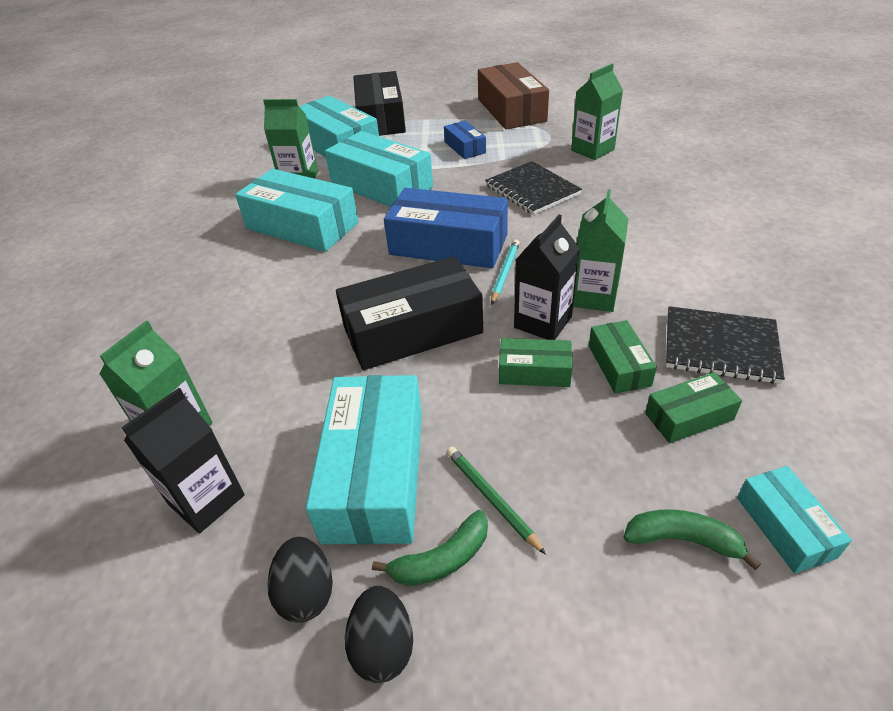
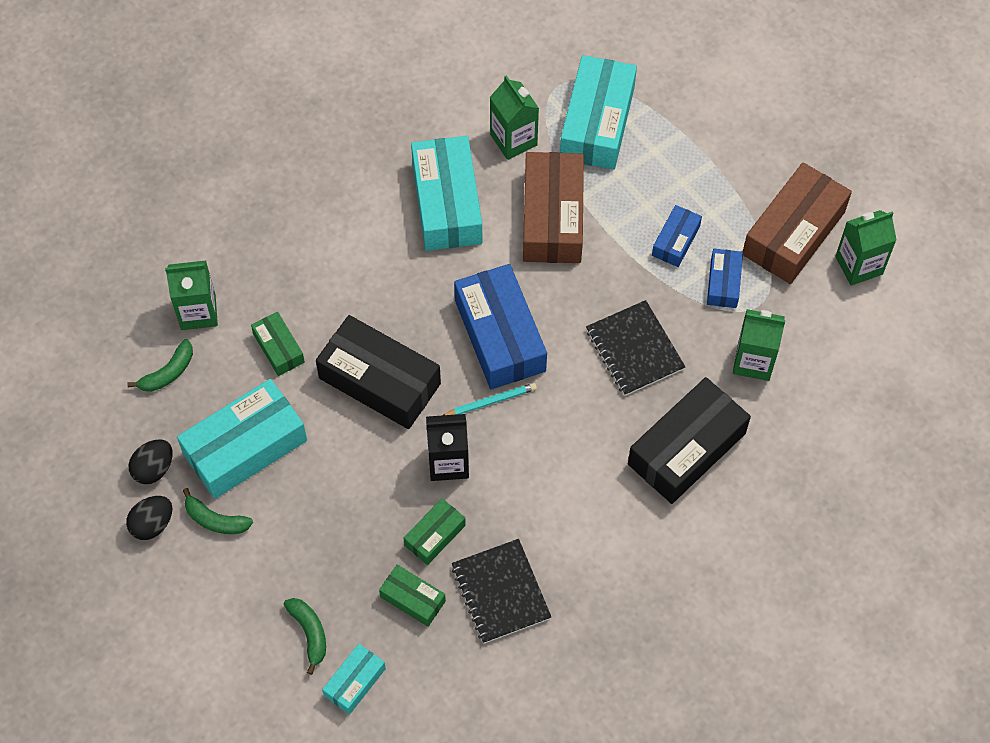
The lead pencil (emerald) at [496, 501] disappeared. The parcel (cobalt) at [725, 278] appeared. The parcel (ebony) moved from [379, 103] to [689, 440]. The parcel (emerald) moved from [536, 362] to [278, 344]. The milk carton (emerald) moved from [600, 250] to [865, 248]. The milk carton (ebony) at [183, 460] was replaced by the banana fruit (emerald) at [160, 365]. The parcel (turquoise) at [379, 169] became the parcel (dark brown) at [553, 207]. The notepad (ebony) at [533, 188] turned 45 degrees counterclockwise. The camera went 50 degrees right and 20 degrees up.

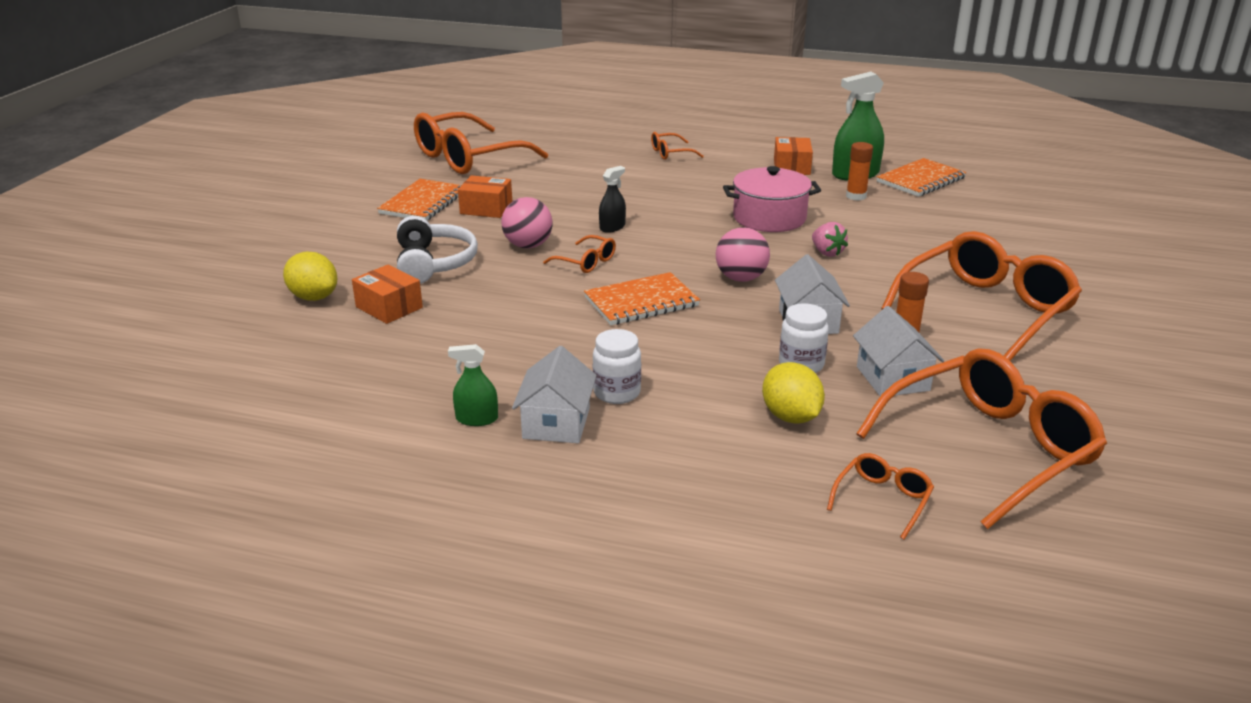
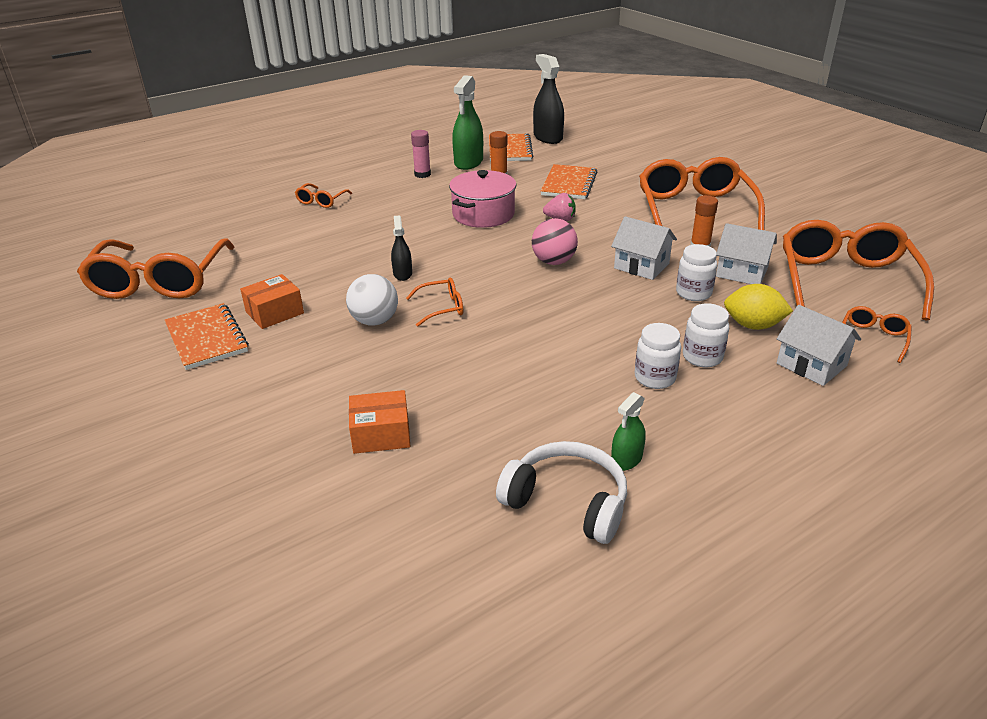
The toy lemon (bright yellow) at [310, 276] disappeared. The spray cleaner (ebony) at [548, 99] appeared. The preserve jar (white) at [706, 335] appeared. The headphones (white) moved from [437, 250] to [561, 492]. The house (white) moved from [554, 394] to [819, 345]. The notepad (orange) moved from [642, 298] to [569, 181]. The parcel (orange) at [793, 156] was replaced by the stick of glue (pink) at [421, 154]. The ball (pink) at [527, 223] became the ball (white) at [372, 300]. The eyeglasses (orange) at [880, 496] turned 45 degrees clockwise. The camera went 50 degrees left and 5 degrees up.

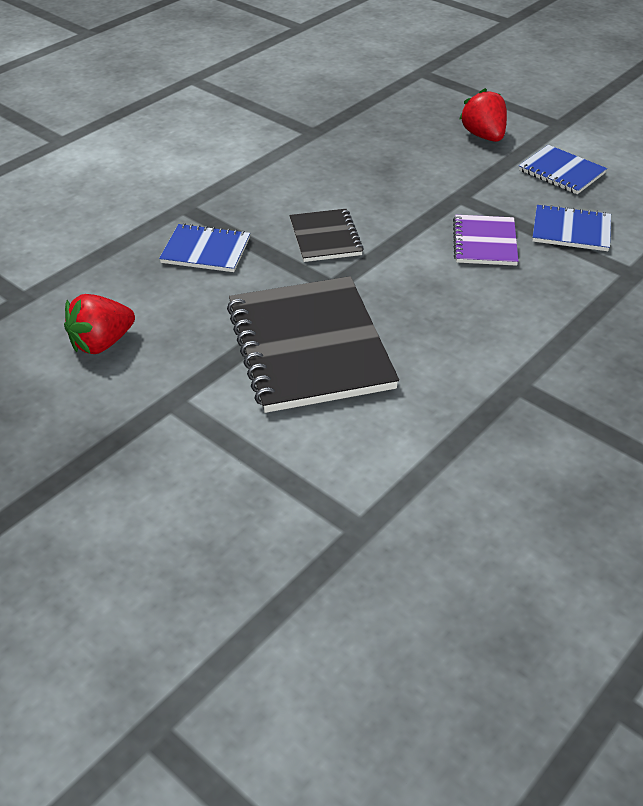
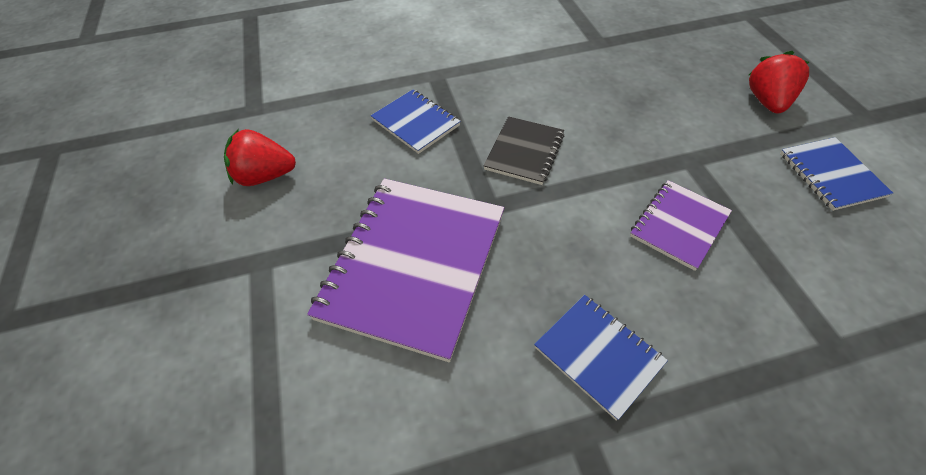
The notepad (cobalt) moved from [571, 227] to [601, 358]. The notepad (ebony) at [313, 344] became the notepad (purple) at [405, 270]. The camera went 35 degrees right and 10 degrees up.

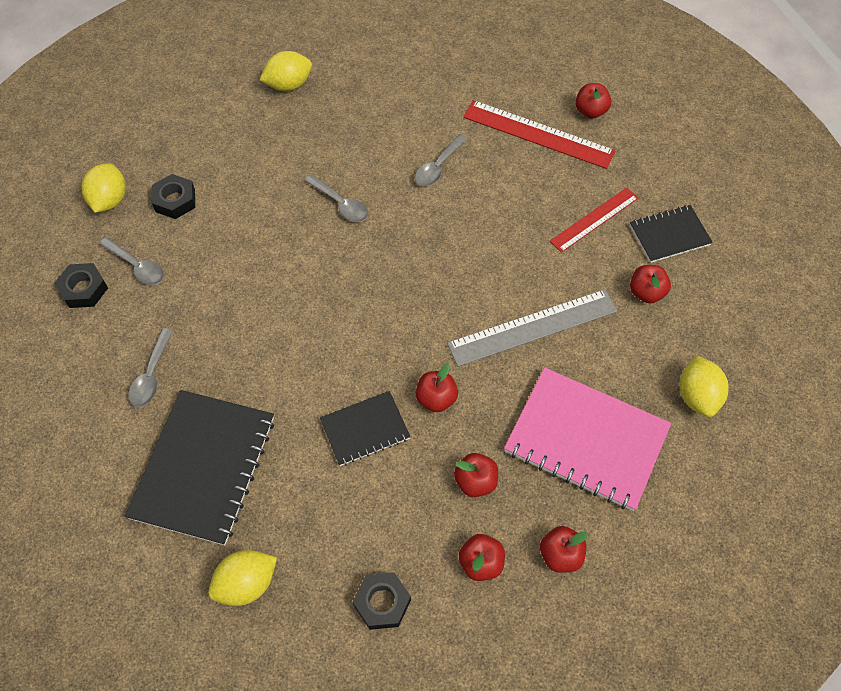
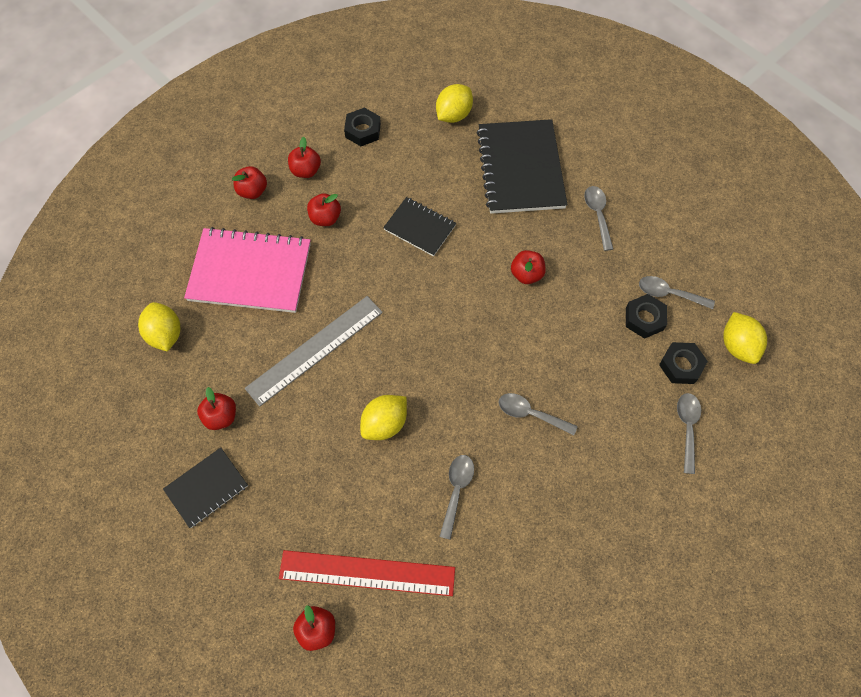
The measuring stick (scarlet) at [594, 220] disappeared. The tablespoon (grey) at [689, 433] appeared. The hex nut (ebony) moved from [81, 285] to [646, 316]. The toy lemon (bright yellow) moved from [286, 71] to [383, 417]. The apple fruit (scarlet) moved from [437, 388] to [528, 267]. The notepad (ebony) at [365, 428] turned 75 degrees clockwise. The camera went 160 degrees right and 5 degrees up.

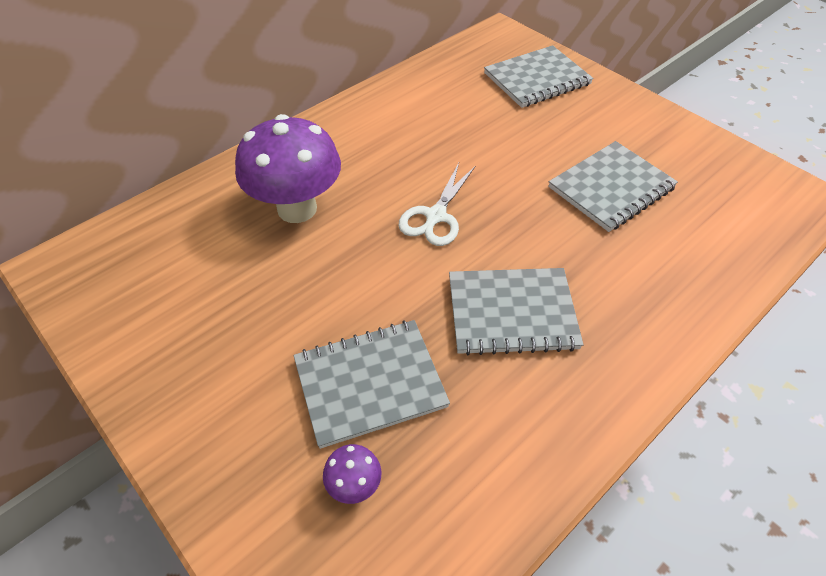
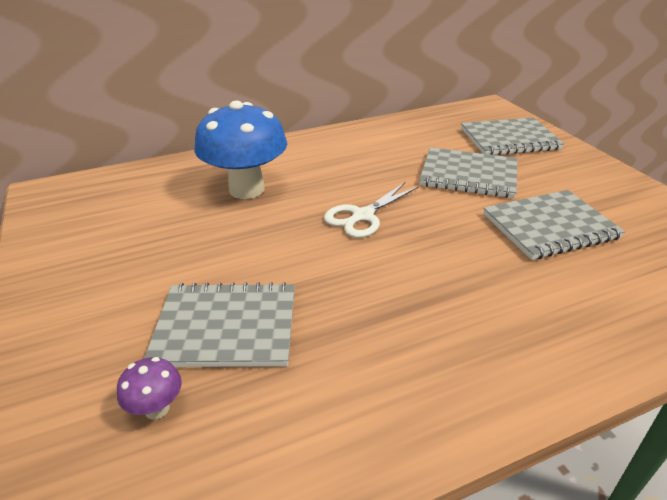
The notepad (grey) moved from [516, 311] to [468, 172]. The mushroom (purple) at [288, 168] became the mushroom (cobalt) at [240, 150]. The camera went 20 degrees right and 15 degrees down.

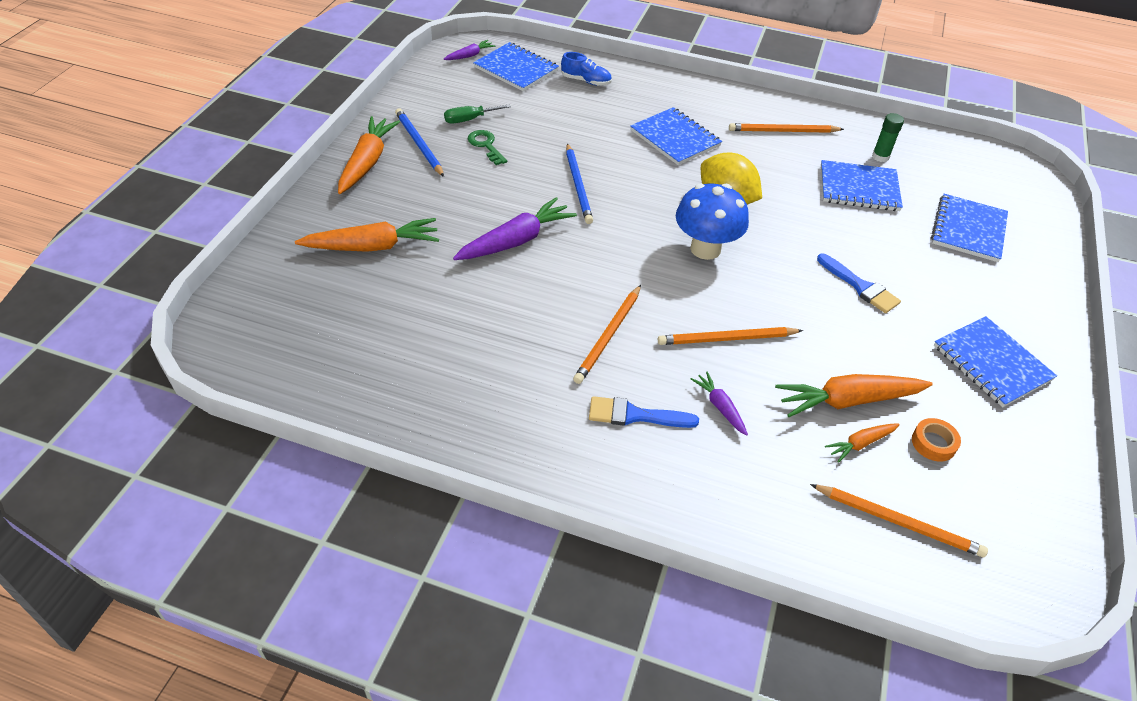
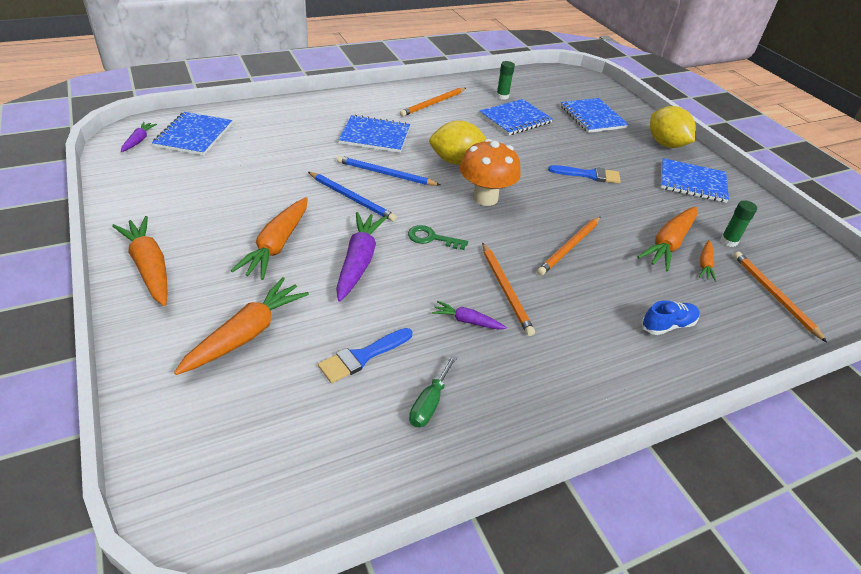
The carrot (orange) at [269, 238] appeared. The toy lemon (bright yellow) at [673, 127] appeared. The lead pencil (cobalt) moved from [419, 142] to [388, 171]. The flat screwdriver (emerald) moved from [477, 114] to [433, 391]. The key (emerald) moved from [487, 147] to [438, 237]. The lace-up shoe (cobalt) moved from [586, 69] to [670, 317]. The brush (cobalt) moved from [644, 412] to [365, 355]. The carrot (purple) moved from [719, 403] to [469, 315]. The tape (orange) at [936, 440] was replaced by the stick of glue (emerald) at [739, 223]. The mushroom (cobalt) at [712, 221] became the mushroom (orange) at [490, 172]. The notepad (cobalt) at [516, 66] turned 75 degrees counterclockwise. The lead pencil (orange) at [899, 521] turned 90 degrees counterclockwise. The camera went 45 degrees left and 5 degrees down.

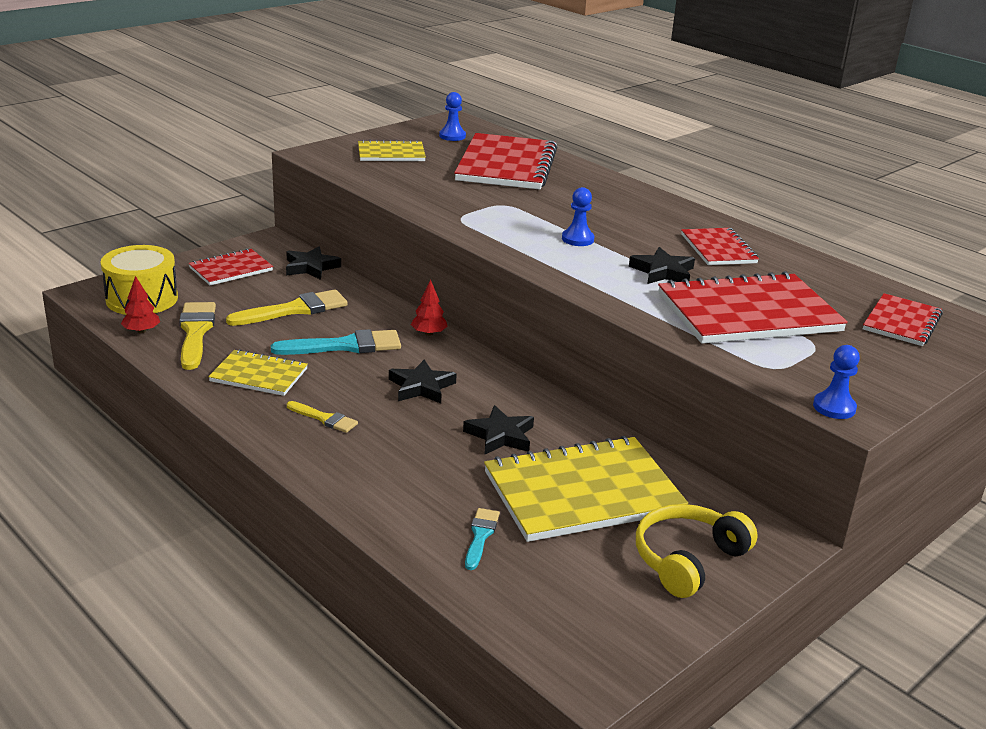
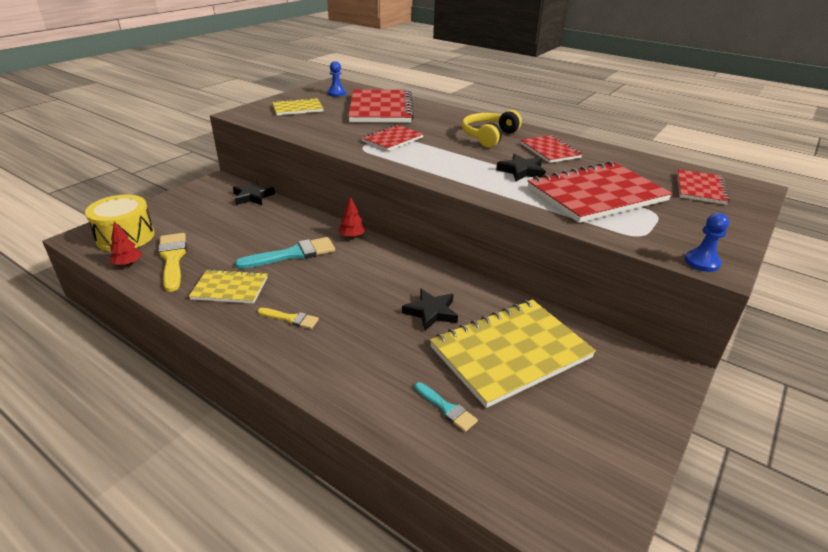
The brush (bright yellow) at [287, 307] disappeared. The star (ebony) at [423, 381] disappeared. The pawn (cobalt) at [578, 216] disappeared. The notepad (scarlet) moved from [230, 266] to [392, 137]. The headphones (bright yellow) moved from [697, 551] to [492, 129]. The brush (turquoise) at [482, 539] turned 135 degrees clockwise. The camera went 10 degrees left and 5 degrees up.

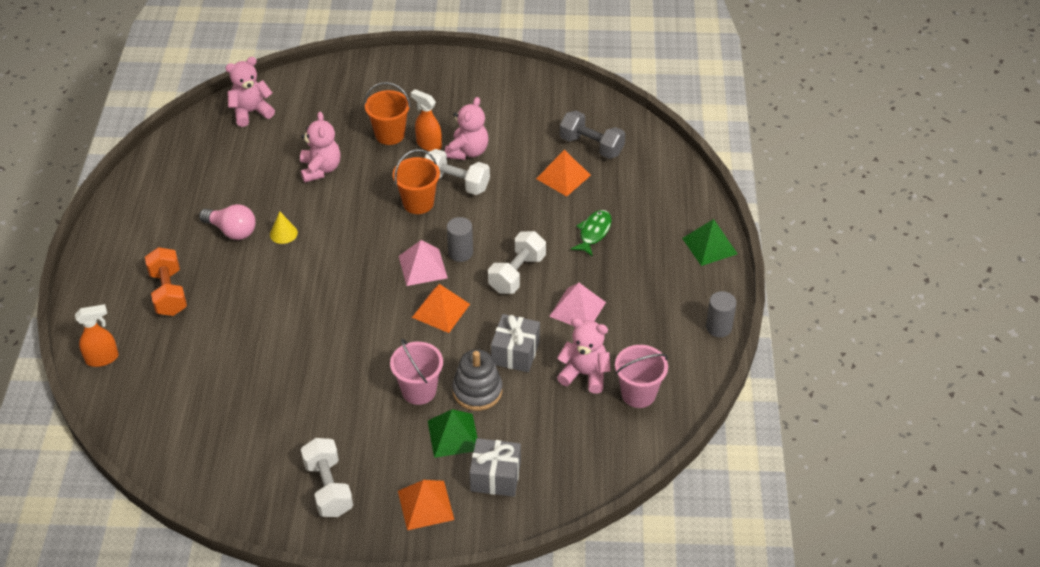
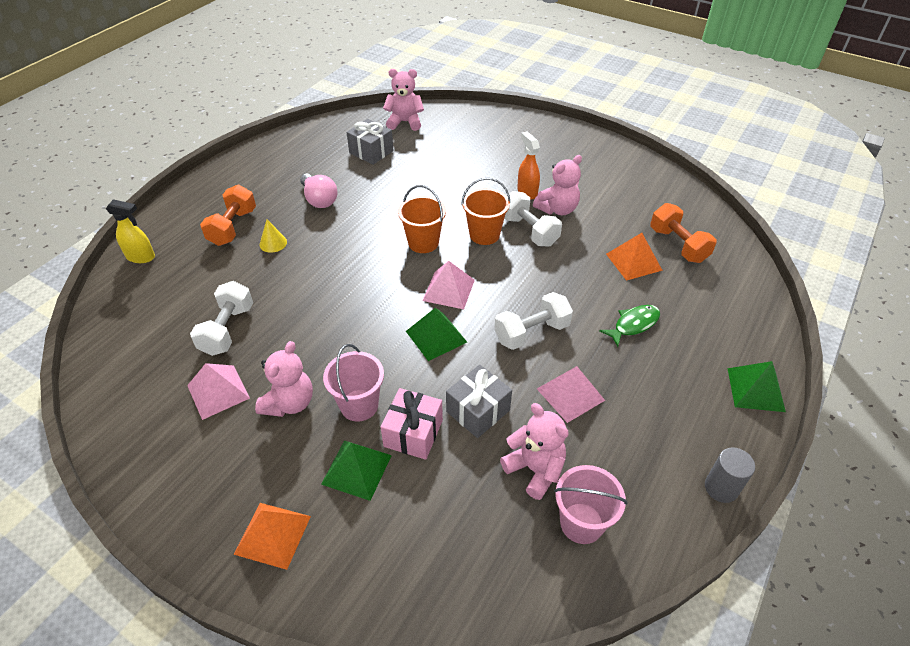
The solid cylinder (grey) at [460, 239] disappeared. The pyramid (pink) at [218, 391] appeared. The solid cone (bright yellow) moved from [284, 227] to [273, 236]. The stuffed bear (pink) moved from [320, 147] to [284, 379]. The free weight (white) moved from [327, 477] to [221, 318]. The pail (orange) moved from [387, 113] to [422, 219]. The wrapped gift (grey) moved from [495, 467] to [370, 142]. The stacking rings (grey) at [477, 380] was replaced by the wrapped gift (pink) at [412, 424]. The spray cleaner (orange) at [97, 335] became the spray cleaner (bright yellow) at [130, 231]. The pyramid (orange) at [441, 308] became the pyramid (emerald) at [436, 334]. The free weight (grey) at [592, 134] became the free weight (orange) at [683, 233]. The camera went 30 degrees right and 0 degrees up.

